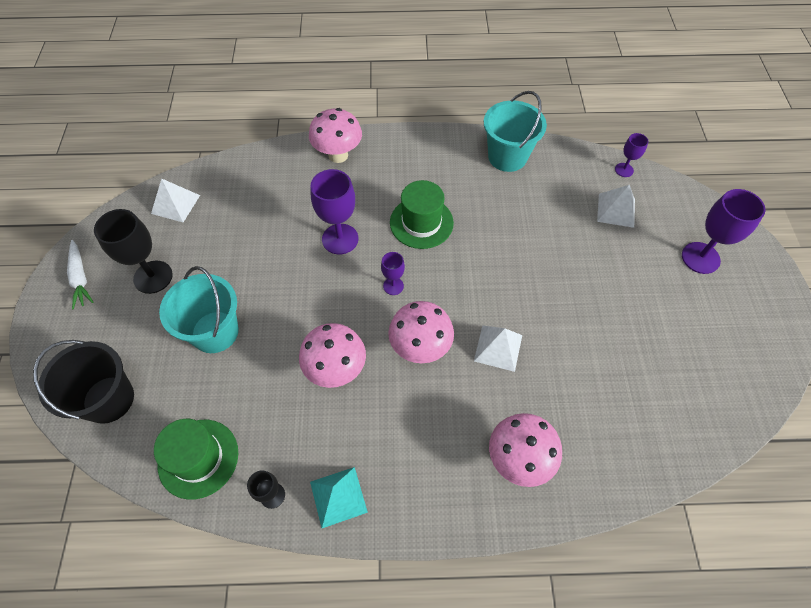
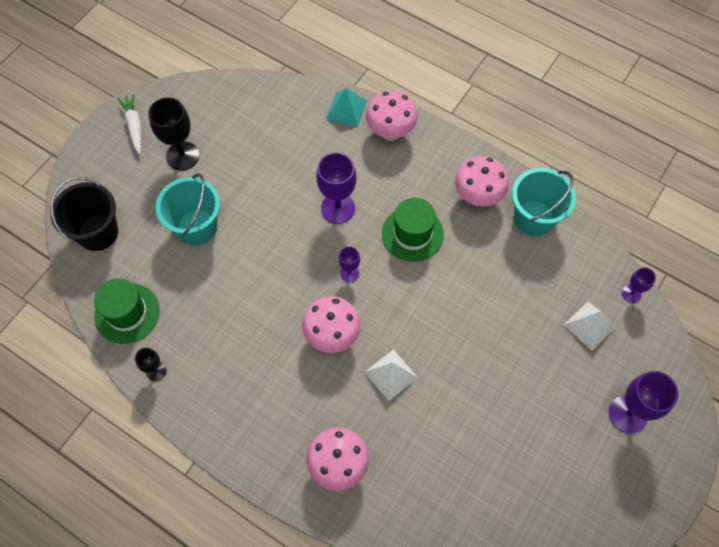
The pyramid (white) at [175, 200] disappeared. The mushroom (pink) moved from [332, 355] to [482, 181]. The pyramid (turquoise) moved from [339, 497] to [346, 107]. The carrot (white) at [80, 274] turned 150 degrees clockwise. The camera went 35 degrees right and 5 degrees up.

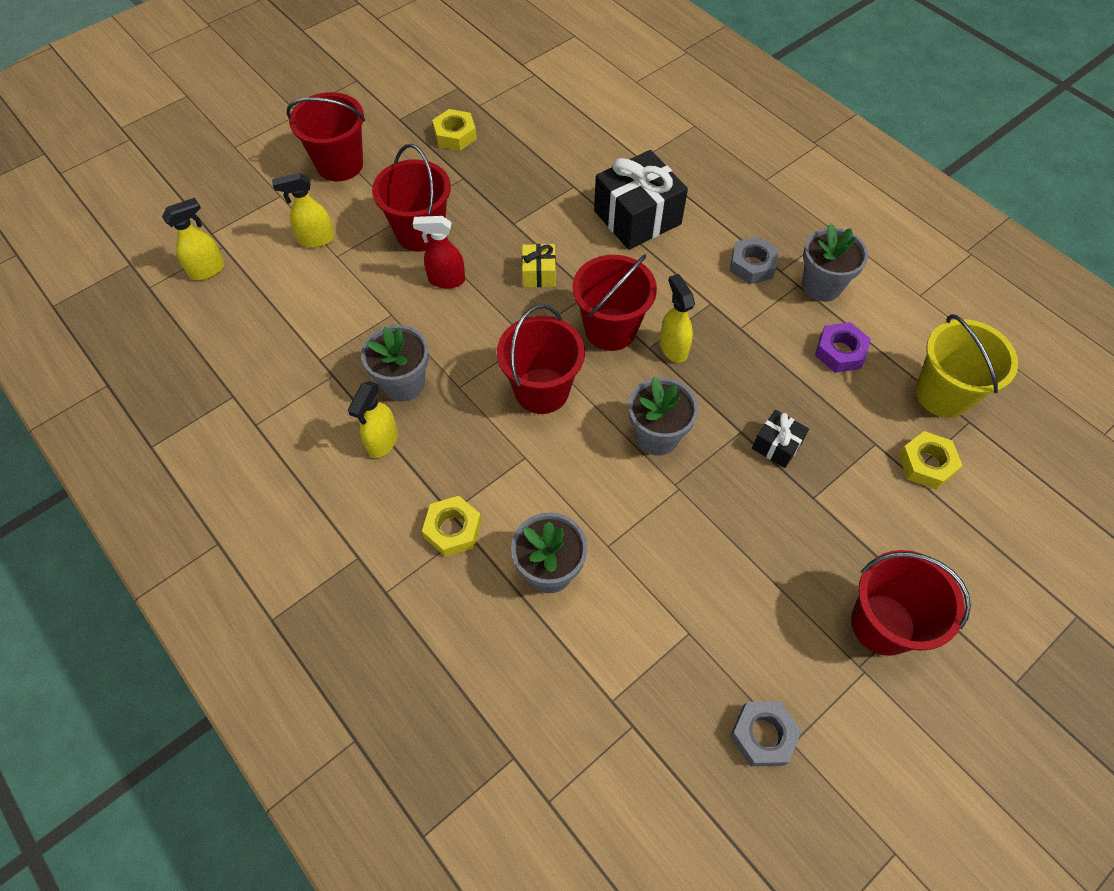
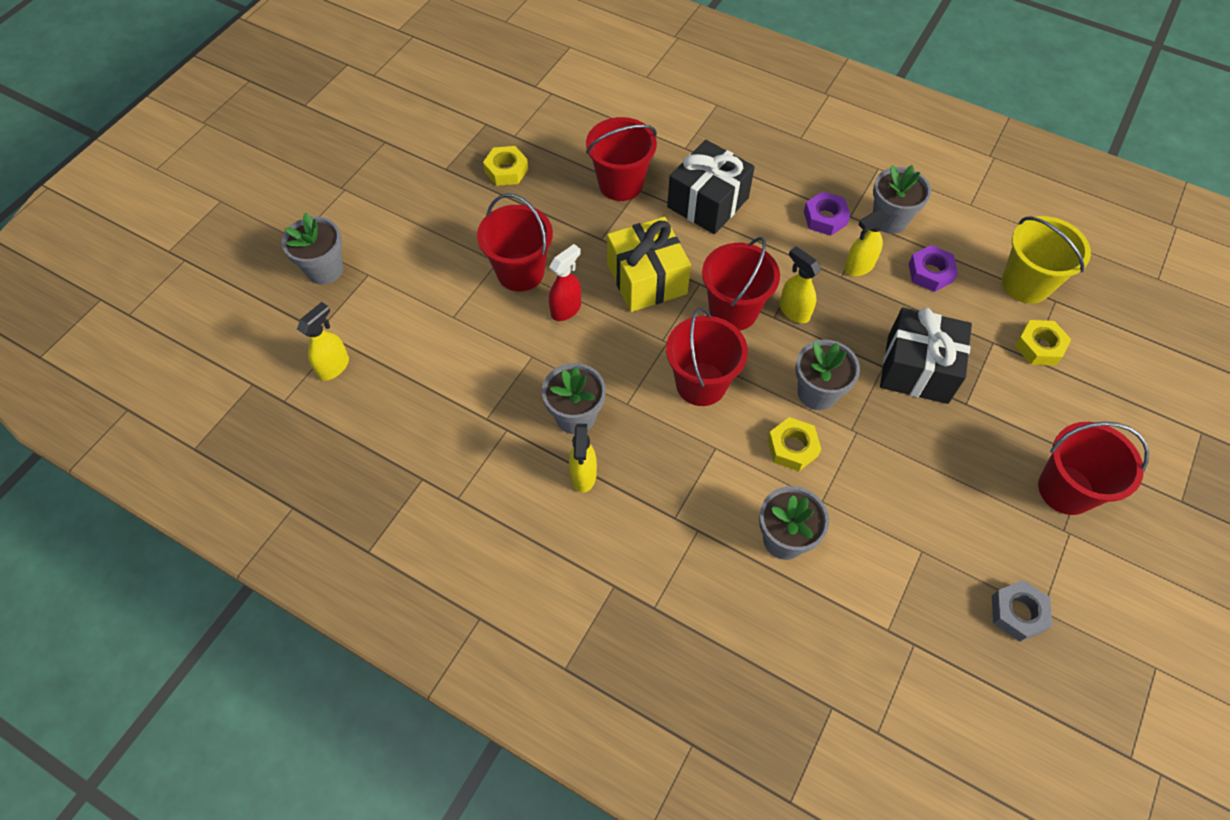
The flower pot (grey) at [312, 248] appeared. The spray cleaner (bright yellow) moved from [303, 210] to [867, 242]. The pail (scarlet) moved from [326, 137] to [621, 159]. The hex nut (bright yellow) moved from [452, 526] to [794, 444]. The hex nut (grey) at [754, 260] became the hex nut (purple) at [827, 214]. The spray cleaner (scarlet) at [439, 252] turned 150 degrees clockwise. The wrapped gift (bright yellow) at [539, 265] changed to 2.01 times the size. The wrapped gift (ebony) at [780, 439] changed to 2.01 times the size. The camera went 20 degrees left and 0 degrees up.

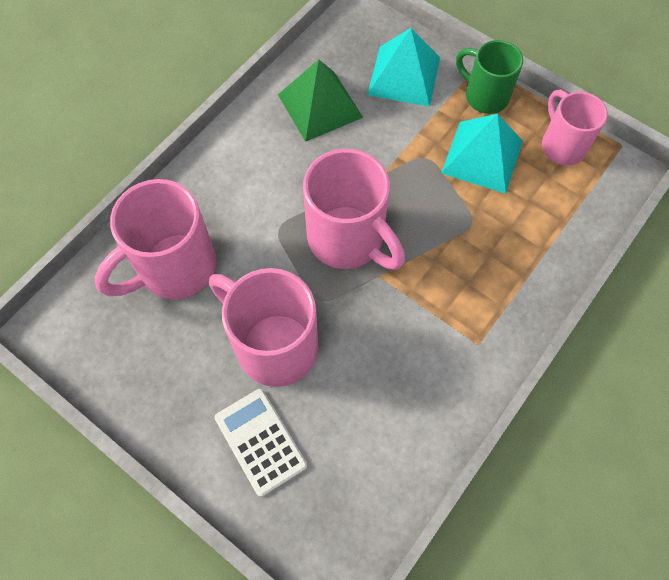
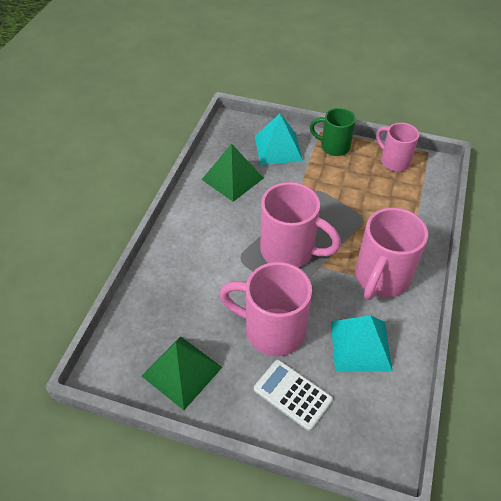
The pyramid (emerald) at [182, 373] appeared. The tea mug (pink) moved from [156, 239] to [391, 253]. The pyramid (turquoise) moved from [482, 154] to [362, 343]. The camera went 20 degrees left and 15 degrees down.

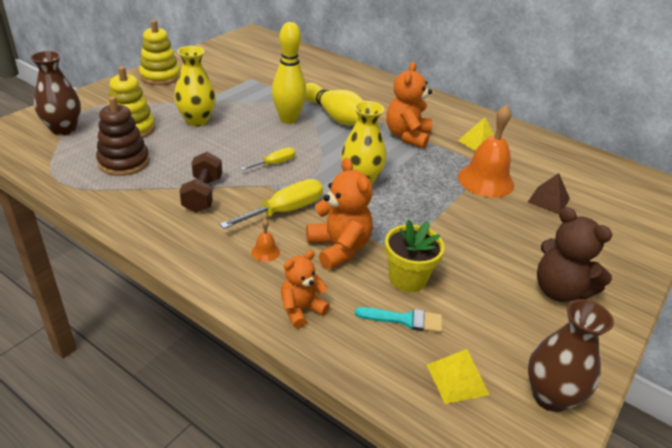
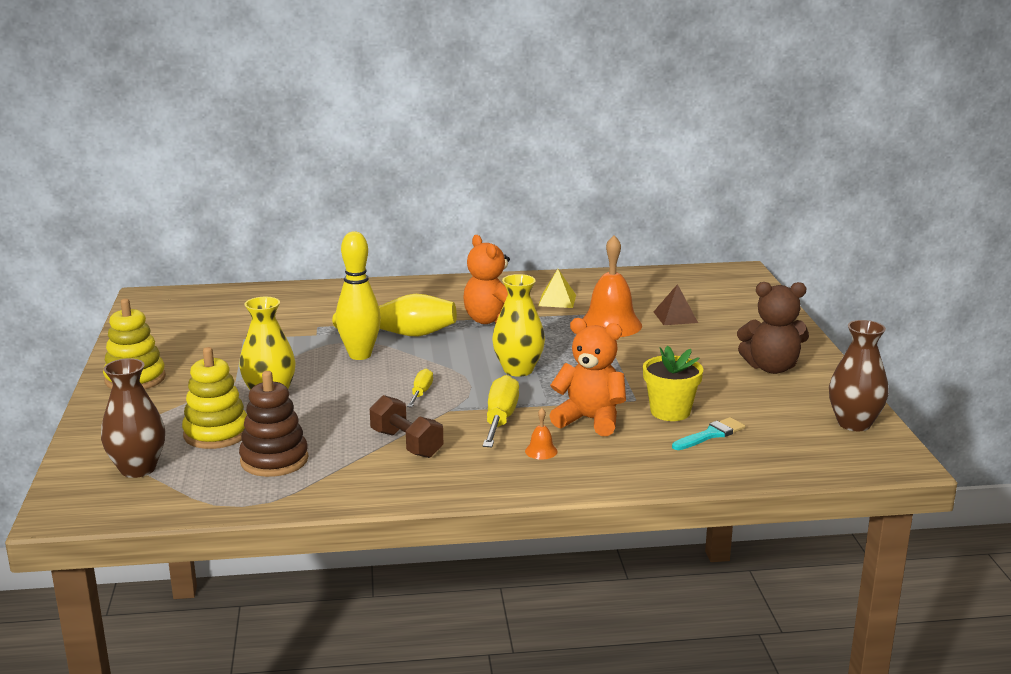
The stuffed bear (orange) at [305, 289] disappeared. The pyramid (bright yellow) at [458, 376] disappeared. The camera went 40 degrees left and 15 degrees down.

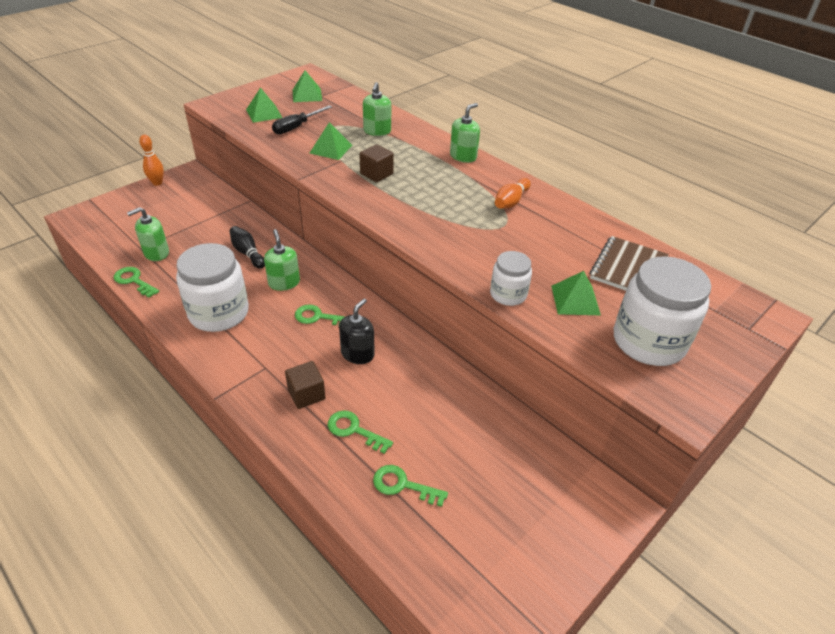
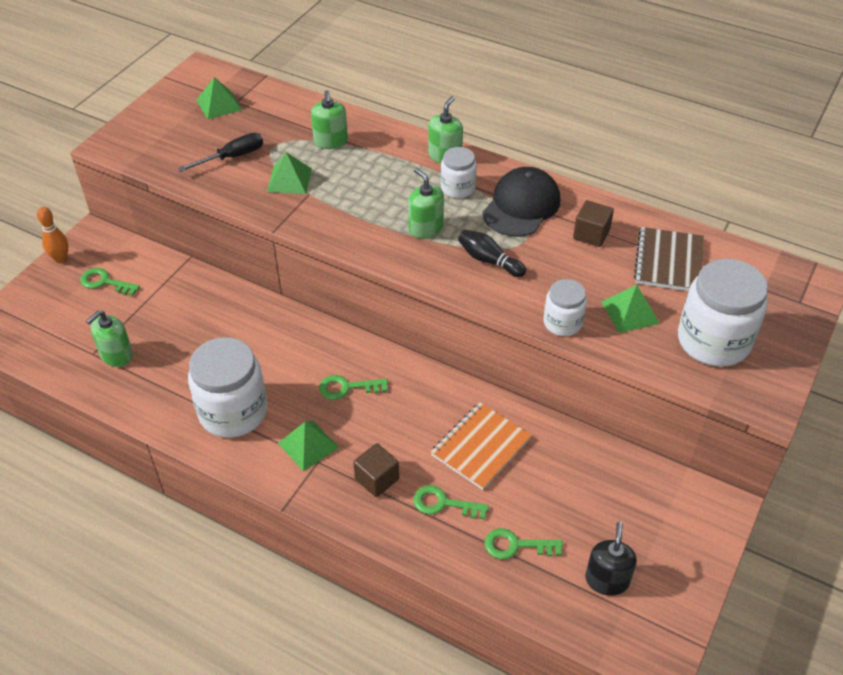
The notepad (orange) at [481, 446] appeared. The preserve jar (white) at [459, 172] appeared. The key (emerald) moved from [136, 282] to [110, 282]. The bowling pin (ebony) moved from [247, 247] to [492, 253]. The pyramid (emerald) moved from [264, 105] to [308, 446]. The soap pump (emerald) moved from [282, 260] to [426, 203]. The soap pump (ebony) moved from [357, 331] to [611, 559]. The solid cube (dark brown) moved from [376, 163] to [593, 223]. The bowling pin (orange) at [513, 193] was replaced by the baseball cap (ebony) at [521, 202]. The flat screwdriver (ebony) at [302, 119] turned 150 degrees counterclockwise. The camera went 15 degrees left and 5 degrees up.

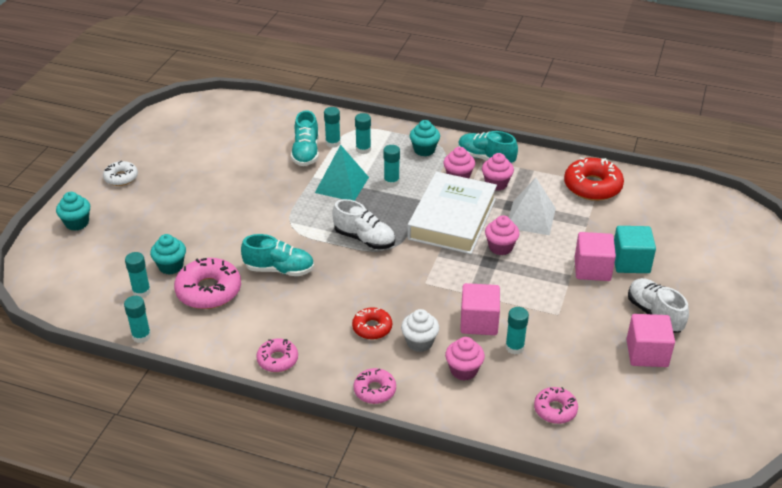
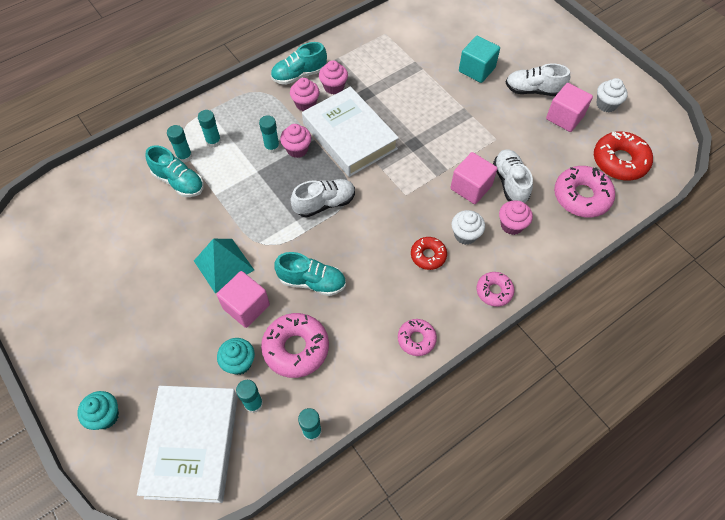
The doughnut (white) at [120, 173] disappeared. The cupcake (turquoise) at [425, 138] disappeared. The pyramid (white) at [532, 206] disappeared. The hardback (white) at [187, 444] appeared. The cupcake (white) at [612, 95] appeared. The pyramid (turquoise) moved from [342, 173] to [224, 266]. The cupcake (pink) moved from [502, 235] to [295, 141]. The doughnut (scarlet) moved from [594, 179] to [623, 155]. The solid cube (pink) moved from [595, 256] to [243, 299]. The stick of glue (turquoise) at [517, 331] was replaced by the lace-up shoe (white) at [513, 176]. The lace-up shoe (turquoise) at [277, 255] turned 60 degrees clockwise. The doughnut (pink) at [556, 405] changed to 1.70 times the size. The camera went 55 degrees left and 20 degrees up.

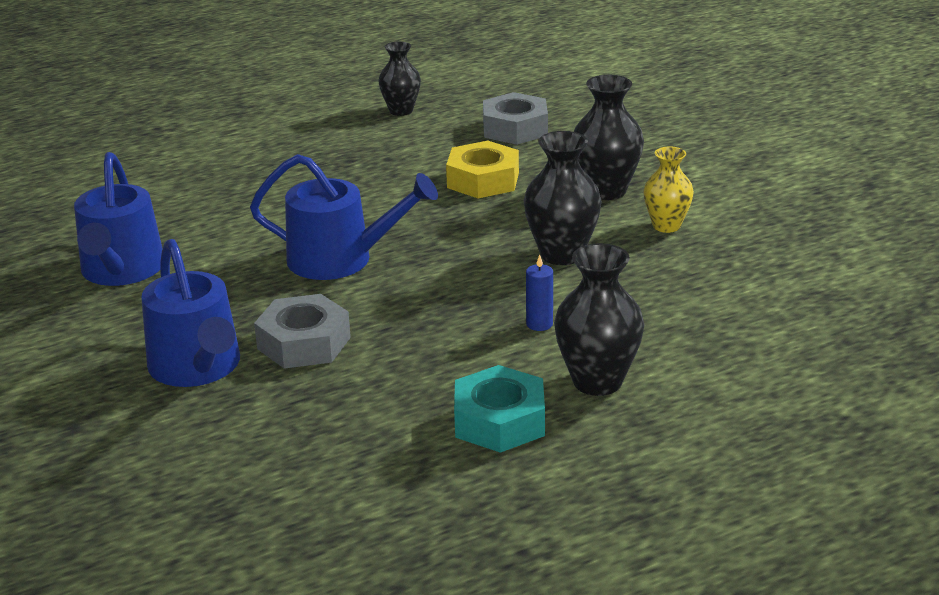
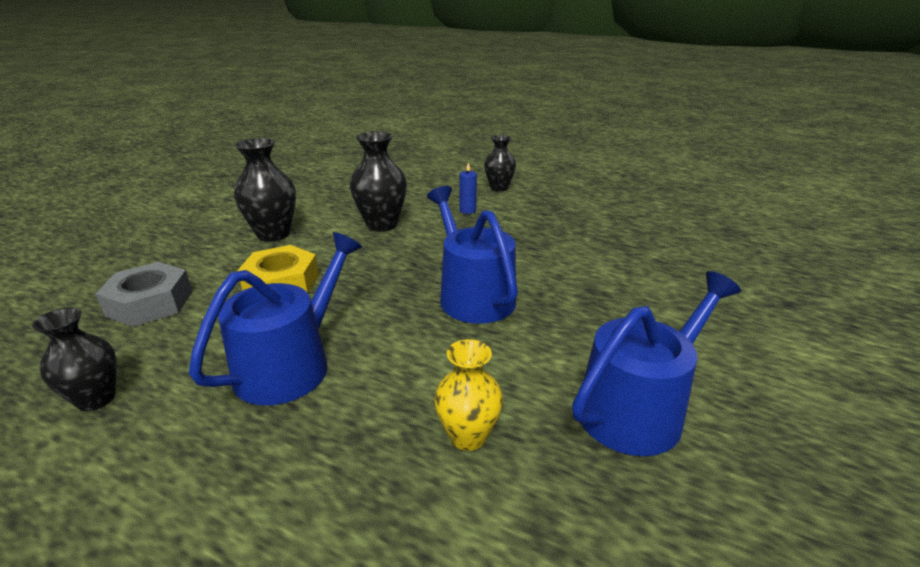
The hex nut (grey) at [302, 331] disappeared. The hex nut (turquoise) at [499, 409] disappeared. The watering can (cobalt) moved from [190, 313] to [275, 318]. The vase (bright yellow) moved from [668, 189] to [468, 395]. The vase (ebony) at [599, 319] changed to 0.66 times the size. The camera went 125 degrees left and 0 degrees up.

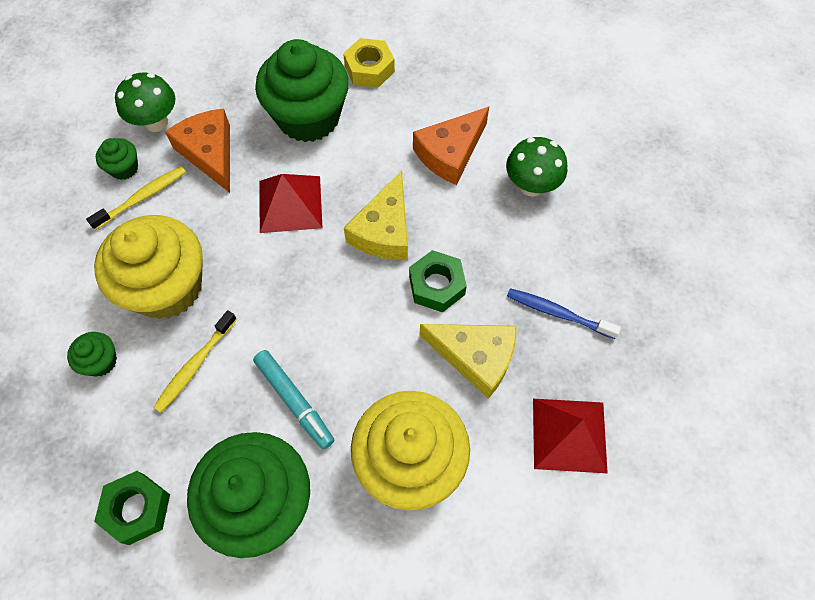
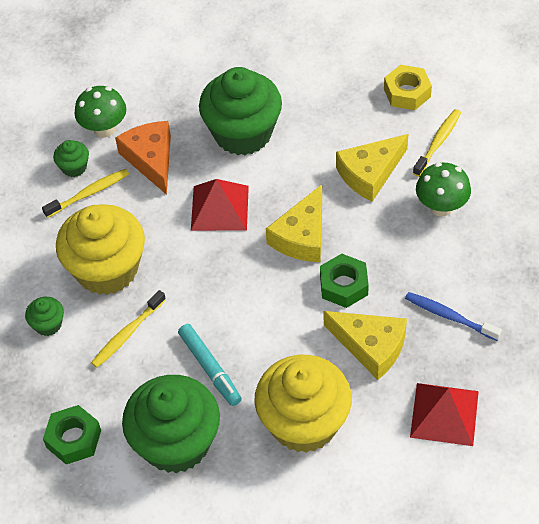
The dental brush (bright yellow) at [437, 143] appeared. The hex nut (bright yellow) moved from [369, 63] to [408, 87]. The cheese wedge (orange) at [451, 146] became the cheese wedge (bright yellow) at [372, 168]. The camera went 10 degrees right and 10 degrees down.

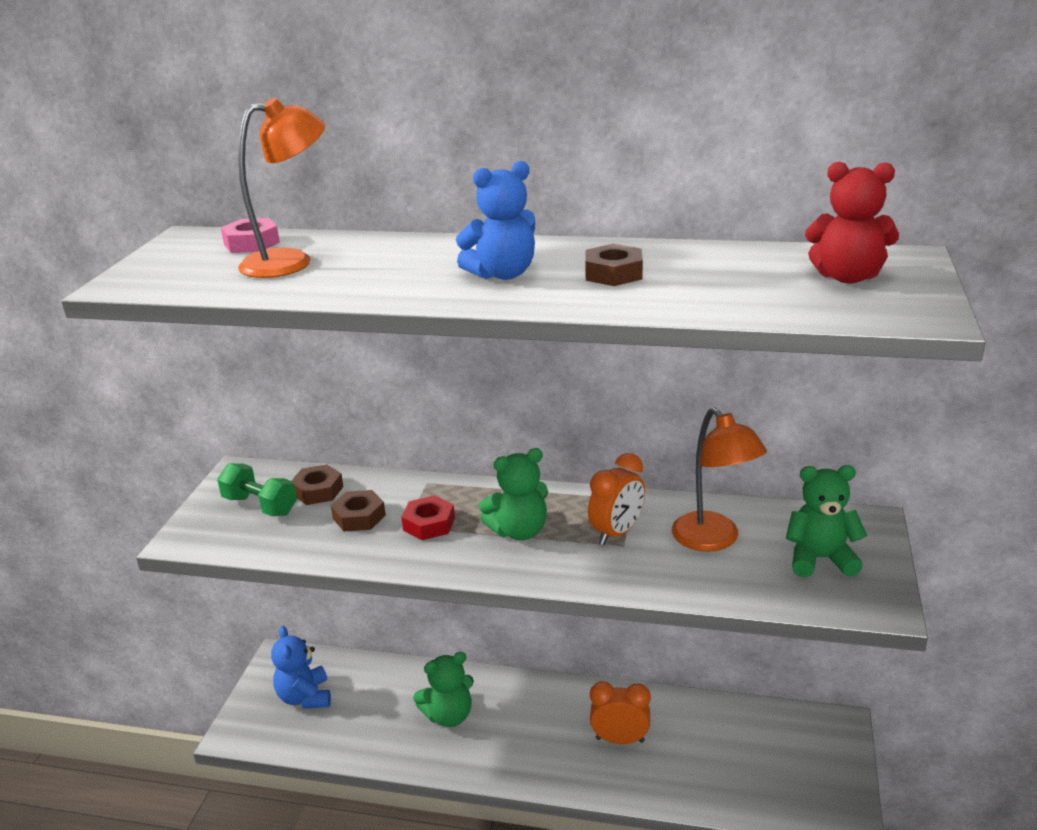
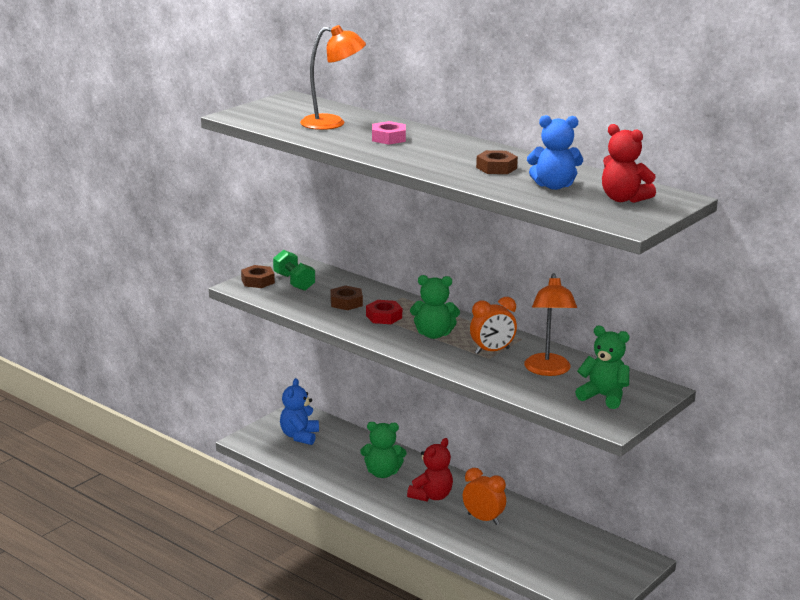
The stuffed bear (scarlet) at [430, 470] appeared. The hex nut (pink) moved from [250, 235] to [389, 133]. The hex nut (dark brown) moved from [317, 484] to [258, 276]. The stuffed bear (cobalt) moved from [495, 220] to [555, 152]. The camera went 25 degrees right and 5 degrees down.

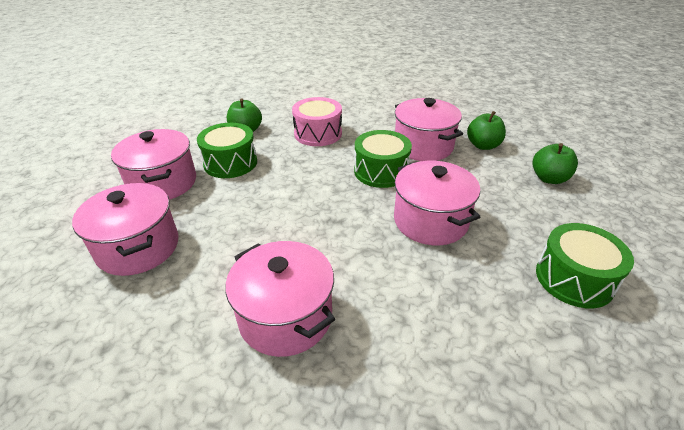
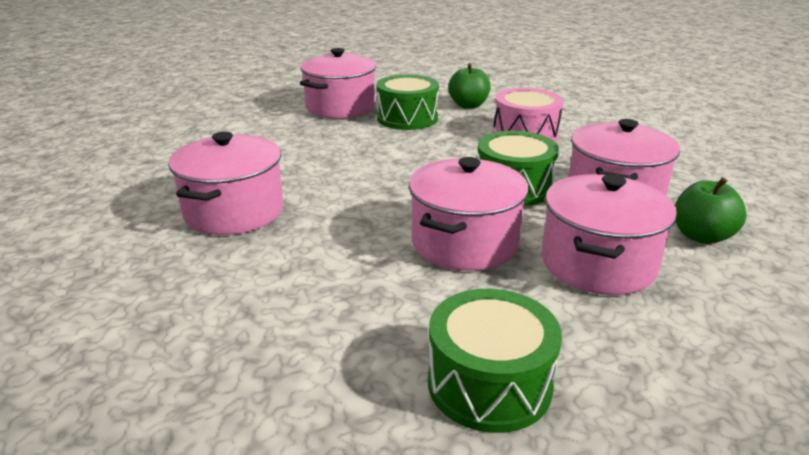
The apple fruit (emerald) at [555, 163] disappeared. The stockpot (pink) moved from [125, 229] to [609, 234]. The camera went 55 degrees right and 10 degrees down.

